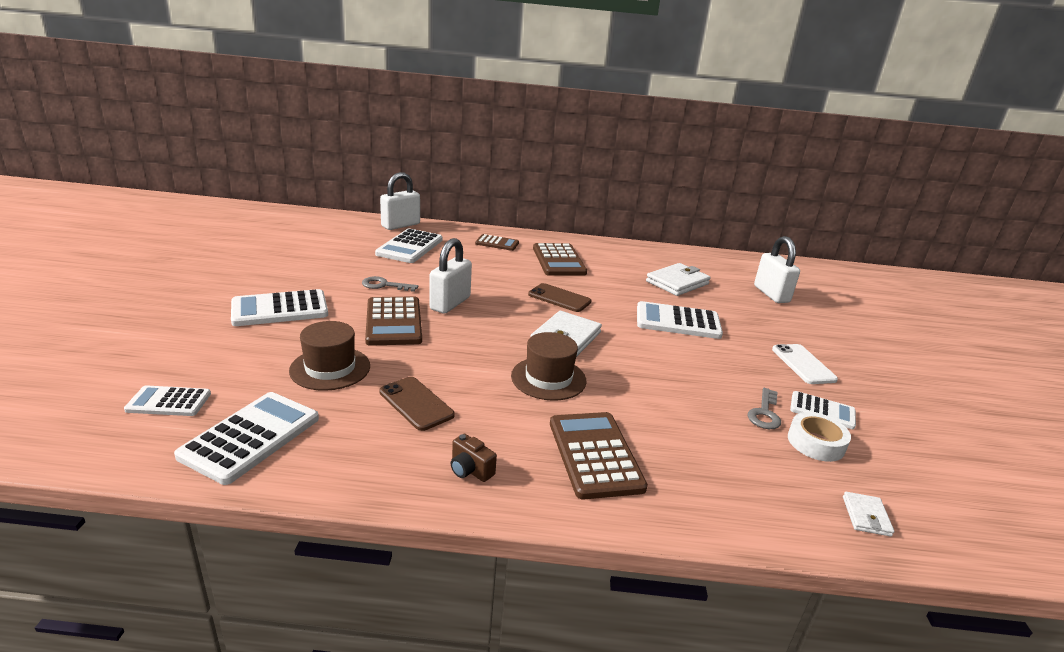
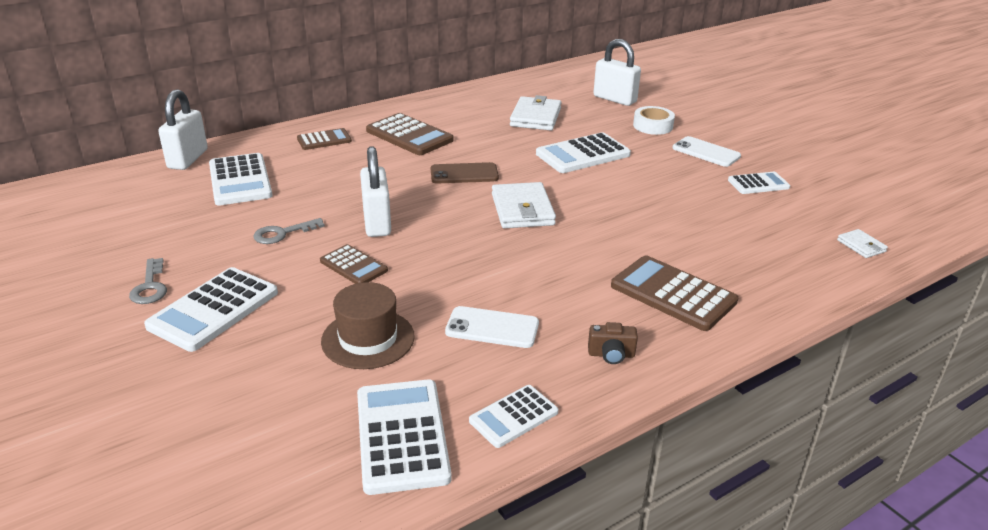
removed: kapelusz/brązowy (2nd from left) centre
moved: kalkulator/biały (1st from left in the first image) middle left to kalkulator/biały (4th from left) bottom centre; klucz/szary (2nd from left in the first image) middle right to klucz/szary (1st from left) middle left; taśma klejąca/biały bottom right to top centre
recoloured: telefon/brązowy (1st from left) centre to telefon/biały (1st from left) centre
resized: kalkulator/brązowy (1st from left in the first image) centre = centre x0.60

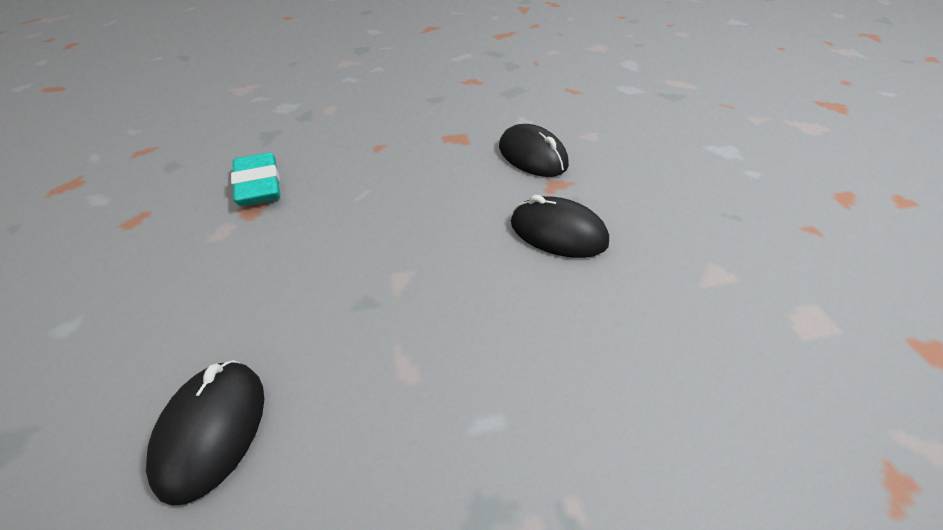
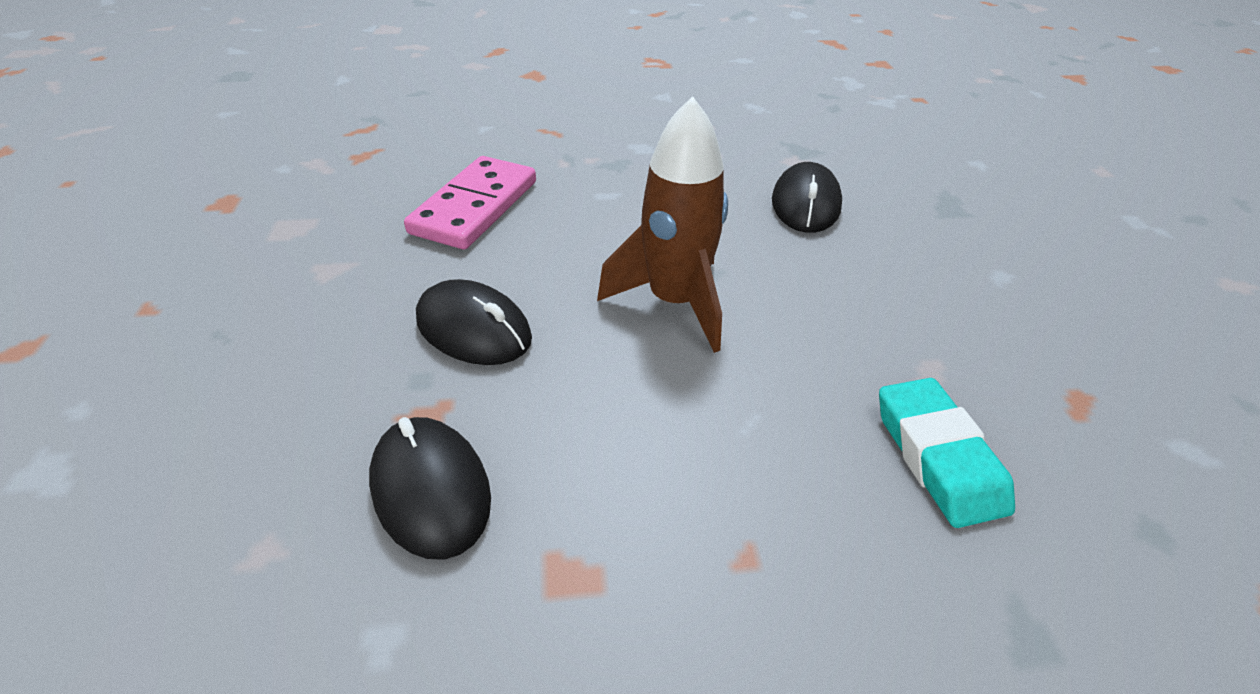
added: rakieta/brązowy top centre; kostka domina/różowy top centre

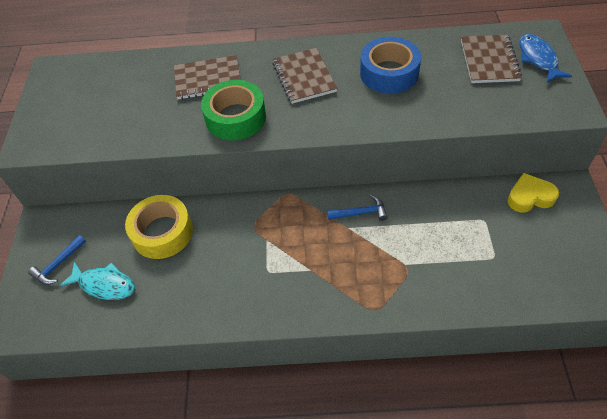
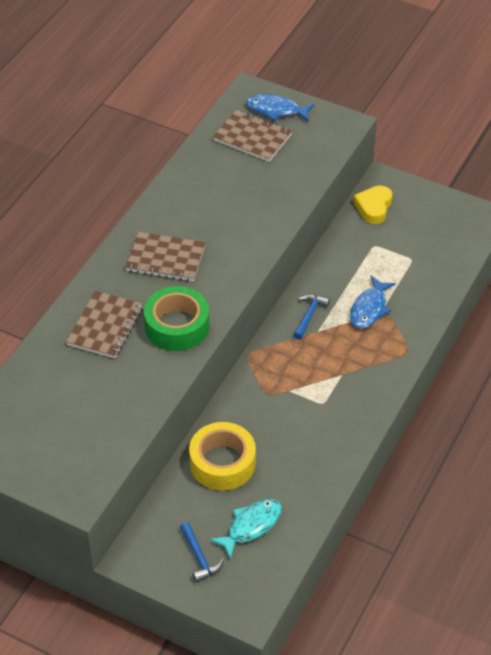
removed: taśma klejąca/niebieski top centre
added: ryba/niebieski (2nd from left) middle right

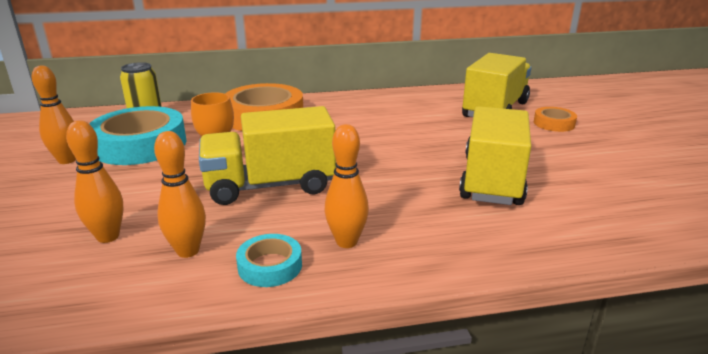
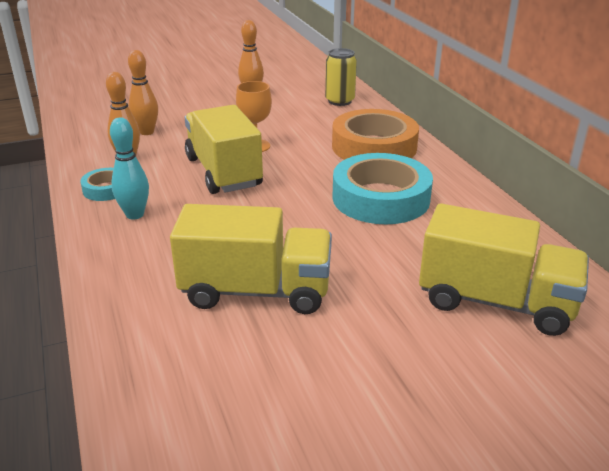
removed: taśma klejąca/pomarańczowy (2nd from left) middle right
moved: taśma klejąca/turkusowy (1st from left in the first image) middle left to taśma klejąca/turkusowy (2nd from left) centre
recoloured: kręgiel/pomarańczowy (4th from left) centre to kręgiel/turkusowy middle left

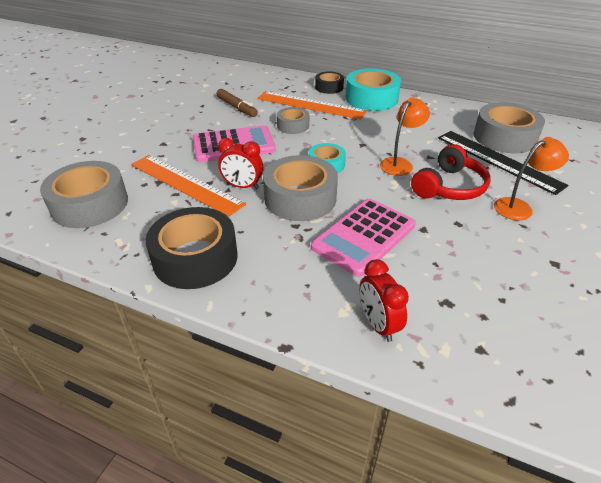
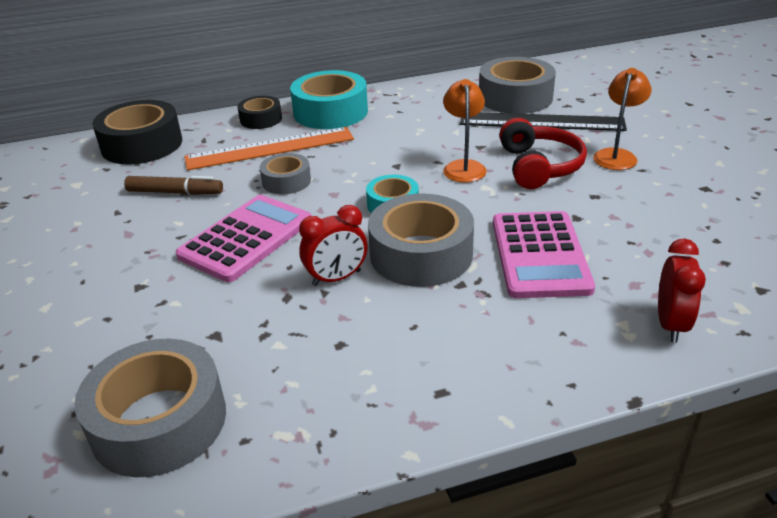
removed: linijka/pomarańczowy (1st from left) middle left
moved: taśma klejąca/czarny (1st from left) middle left to top left
turned: budzik/czerwony (2nd from left) centre = middle right 105 degrees counterclockwise

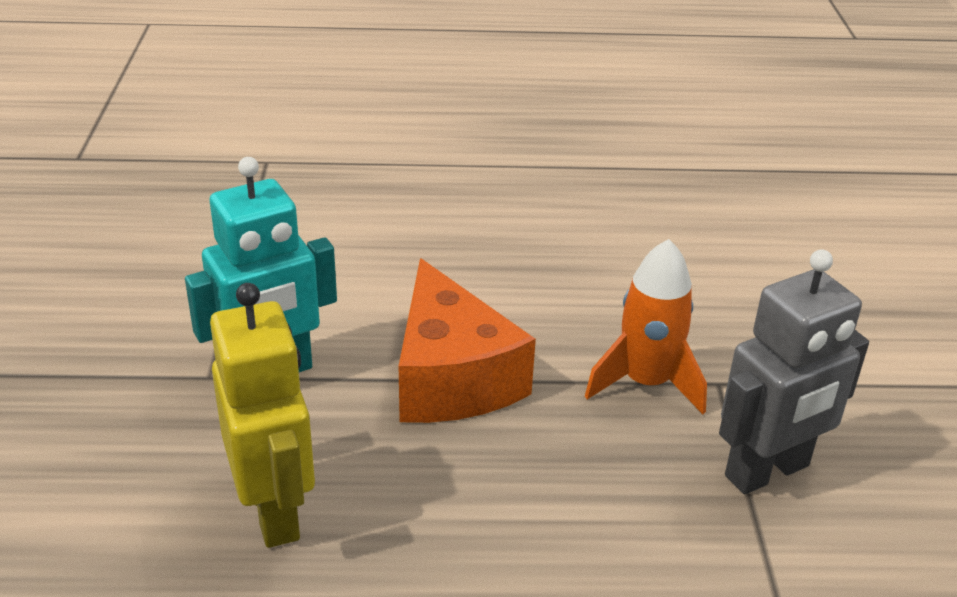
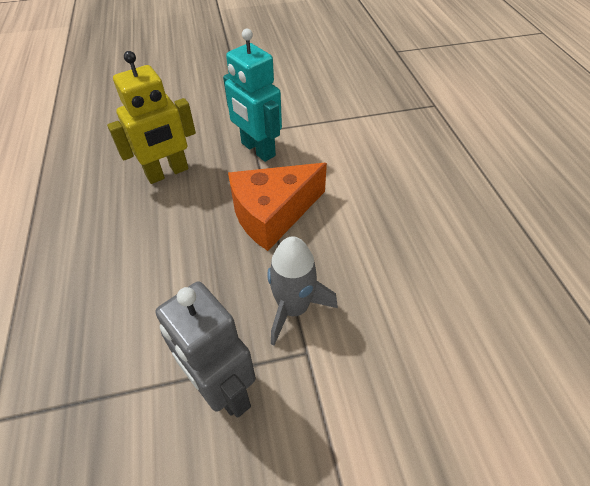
recoloured: rakieta/pomarańczowy middle right to rakieta/szary centre

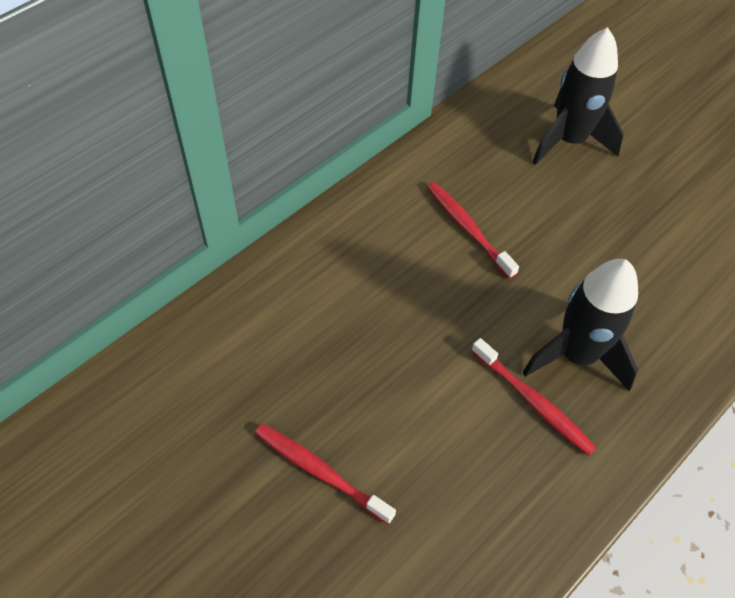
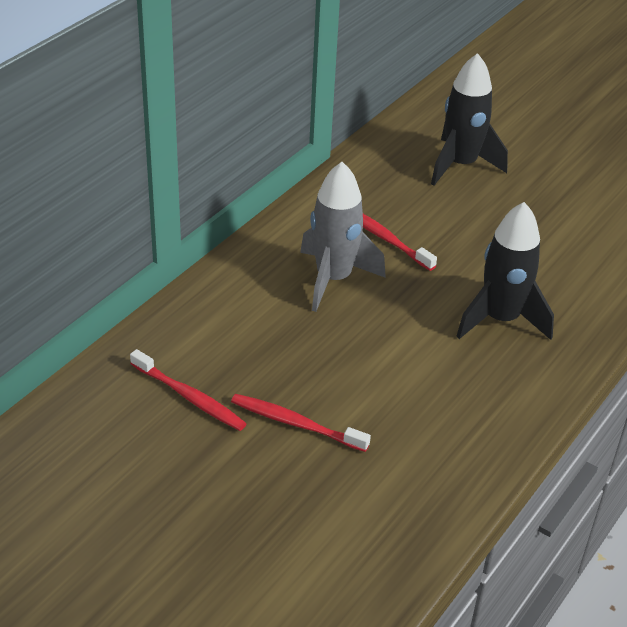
added: rakieta/szary centre
moved: szczoteczka do zębów/czerwony (3rd from left in the first image) middle right to szczoteczka do zębów/czerwony (1st from left) middle left

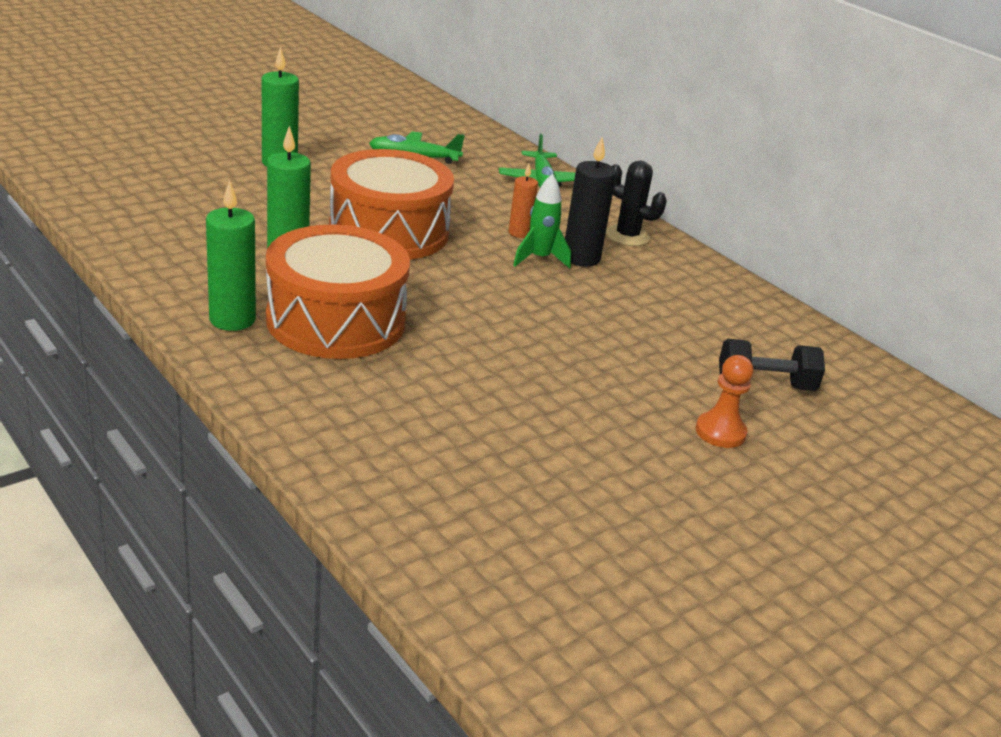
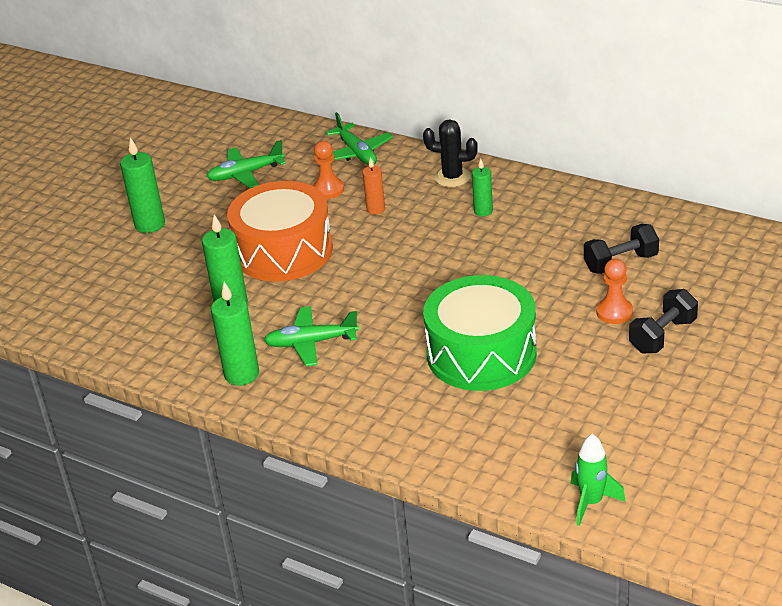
removed: świeca/czarny top centre
added: pionek/pomarańczowy (1st from left) top centre; świeca/zielony (4th from left) top centre; bęben/zielony centre; hantel/czarny (2nd from left) middle right
moved: rakieta/zielony top centre to bottom right
replaced: bęben/pomarańczowy (1st from left) centre to samolot/zielony (2nd from left) centre

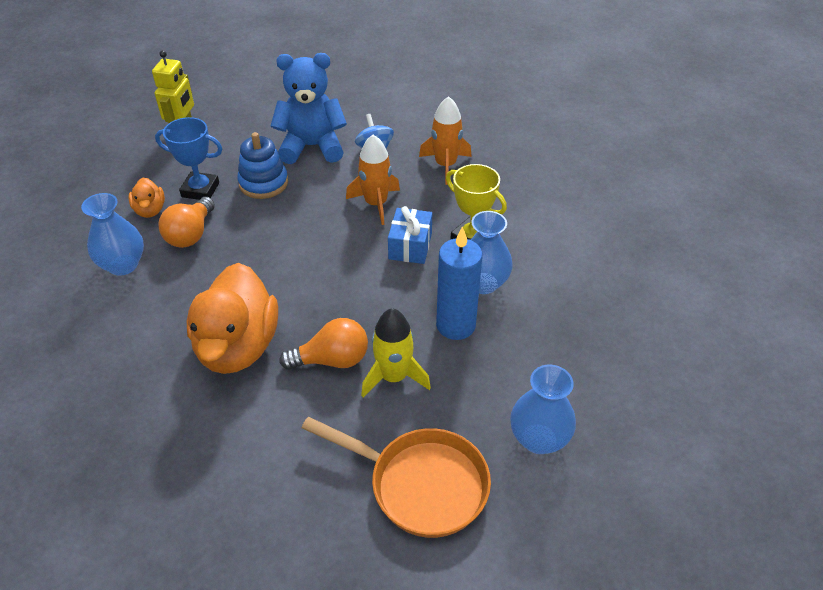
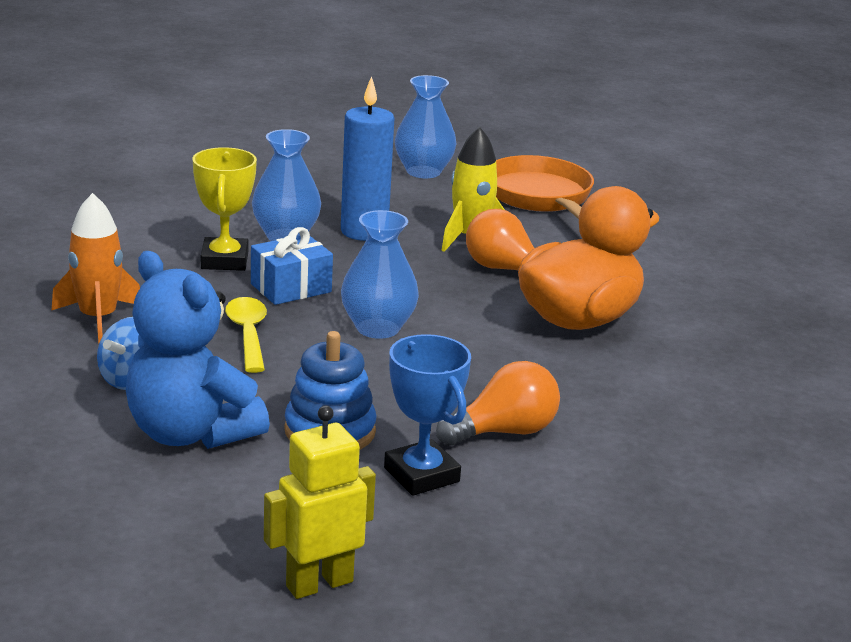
removed: kaczka/pomarańczowy (1st from left) middle left
moved: wazon/niebieski (1st from left in the first image) middle left to wazon/niebieski (2nd from left) centre
replaced: rakieta/pomarańczowy (1st from left) top centre to łyżka/żółty middle left

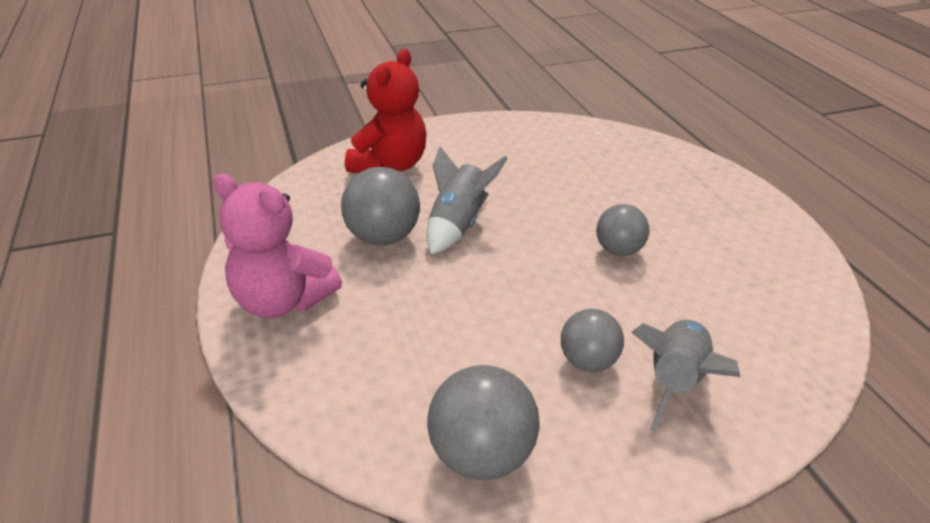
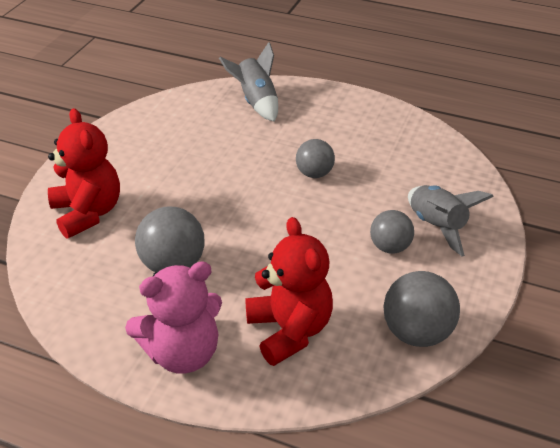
added: miś/czerwony (2nd from left) centre
moved: rakieta/szary (1st from left) centre to top centre

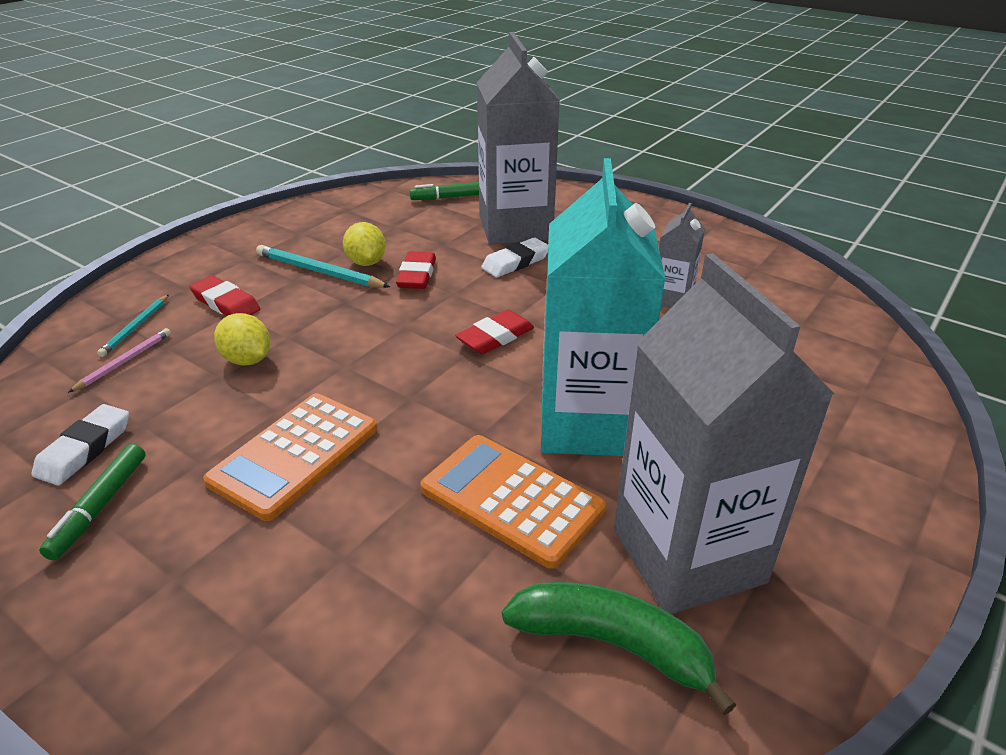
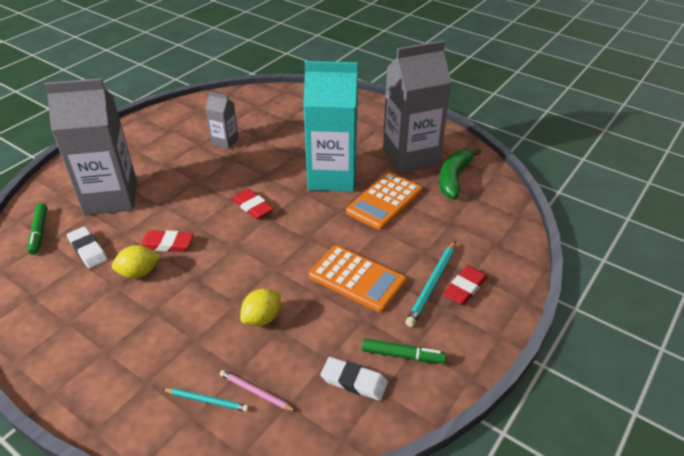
moved: gumka do mazania/biały (2nd from left in the first image) centre to gumka do mazania/biały (1st from left) middle left; ołówek/turkusowy (2nd from left) middle left to centre; gumka do mazania/czerwony (1st from left in the first image) middle left to gumka do mazania/czerwony (3rd from left) middle right

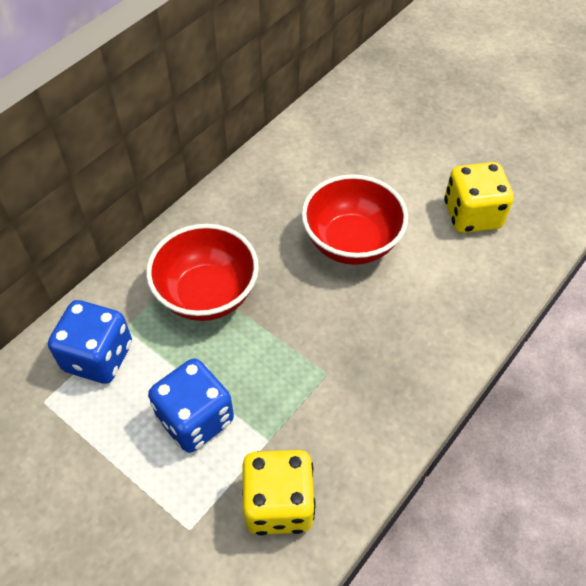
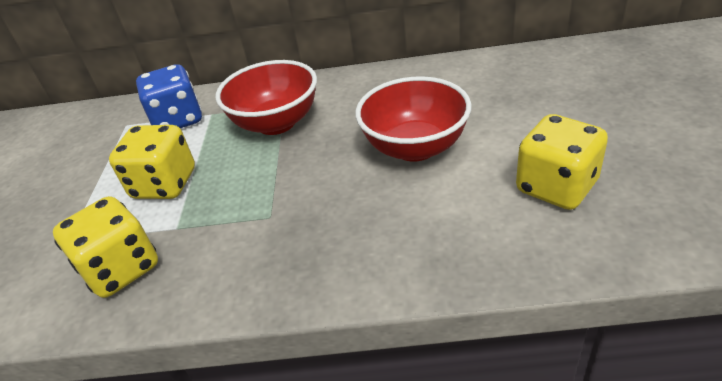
recoloured: kostka do gry/niebieski (2nd from left) bottom left to kostka do gry/żółty (2nd from left) middle left

